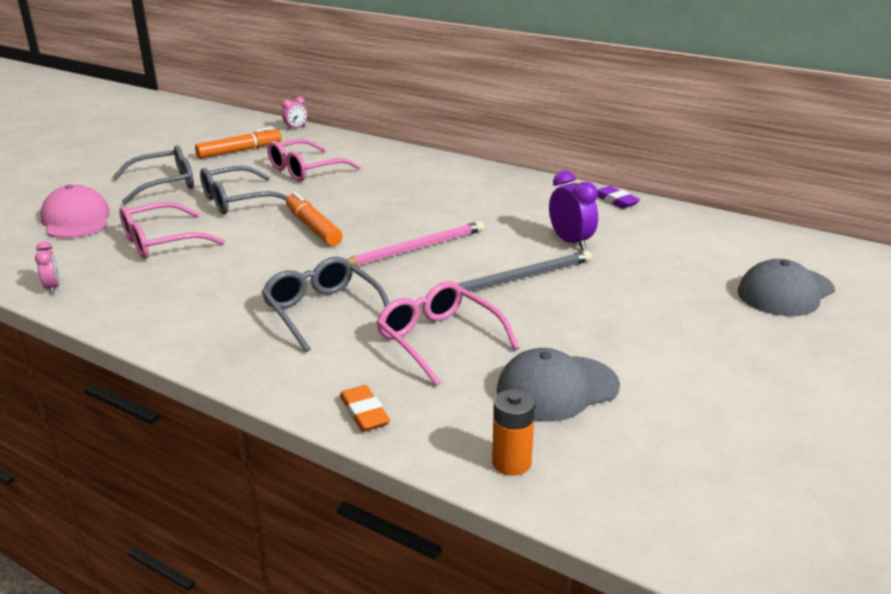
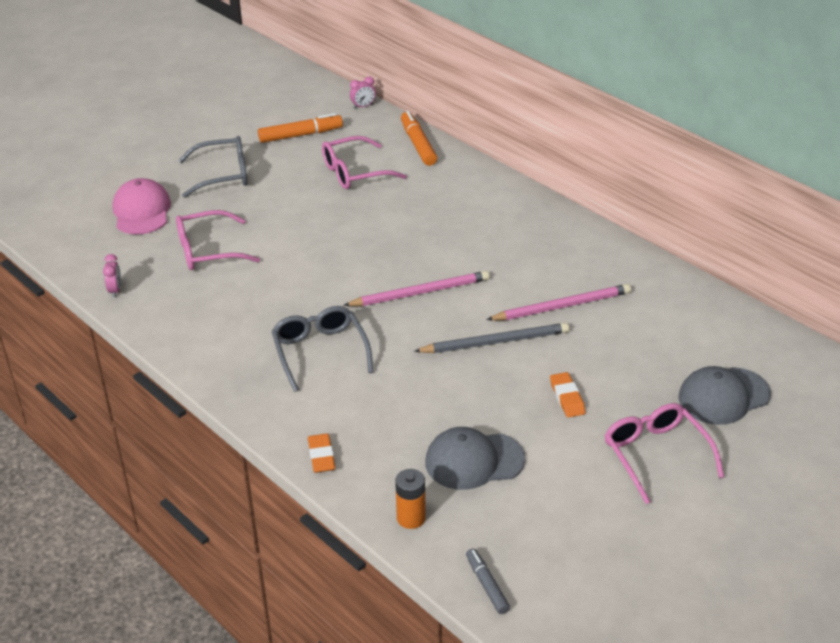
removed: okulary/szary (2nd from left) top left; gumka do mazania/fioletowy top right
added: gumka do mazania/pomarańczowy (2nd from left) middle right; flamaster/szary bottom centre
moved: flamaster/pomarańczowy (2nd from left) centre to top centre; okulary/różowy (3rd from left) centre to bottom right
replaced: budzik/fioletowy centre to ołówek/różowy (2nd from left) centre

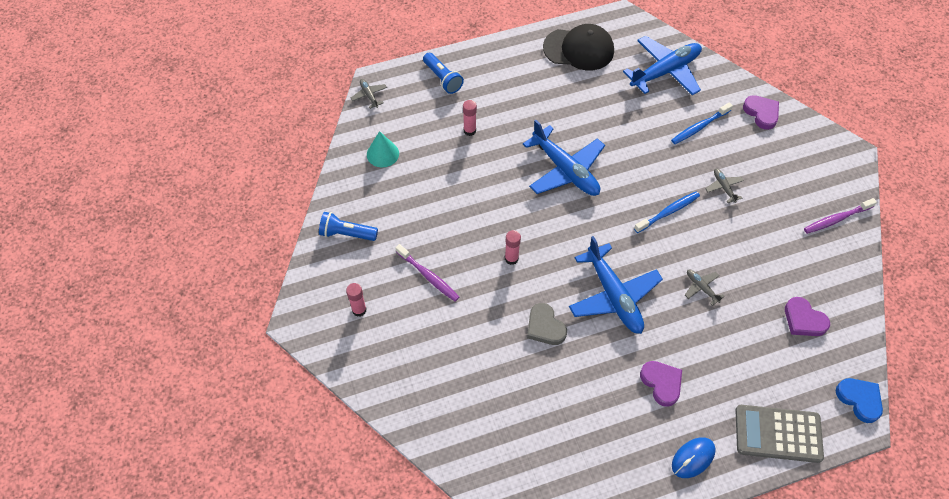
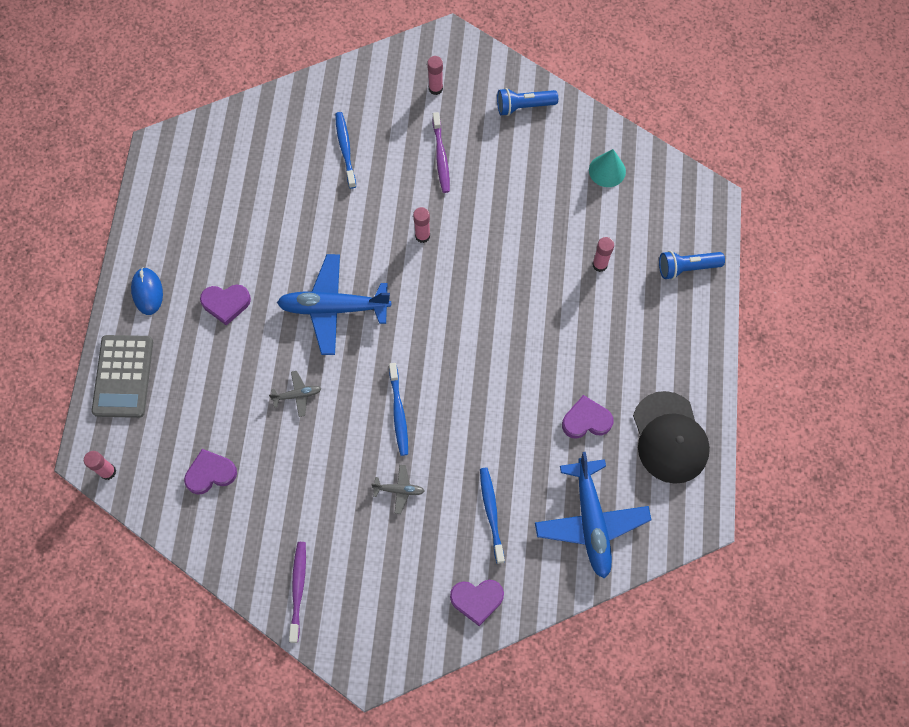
removed: samolot/szary (1st from left) top centre; samolot/niebieski (1st from left) top centre; serce/szary centre
added: szczoteczka do zębów/niebieski (1st from left) top centre; serce/fioletowy (4th from left) centre
replaced: serce/niebieski bottom right to klej w sztyfcie/różowy (1st from left) middle left
turned: czapka/czarny top centre = middle right 45 degrees counterclockwise; latarka/niebieski (1st from left) centre = top centre 135 degrees counterclockwise; szczoteczka do zębów/fioletowy (1st from left in the first image) centre = top centre 75 degrees counterclockwise; kalkulator/szary bottom right = middle left 150 degrees clockwise

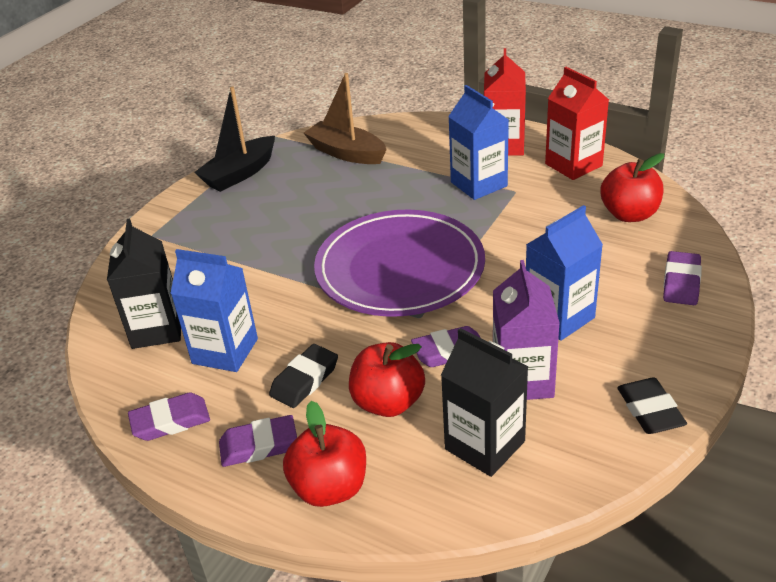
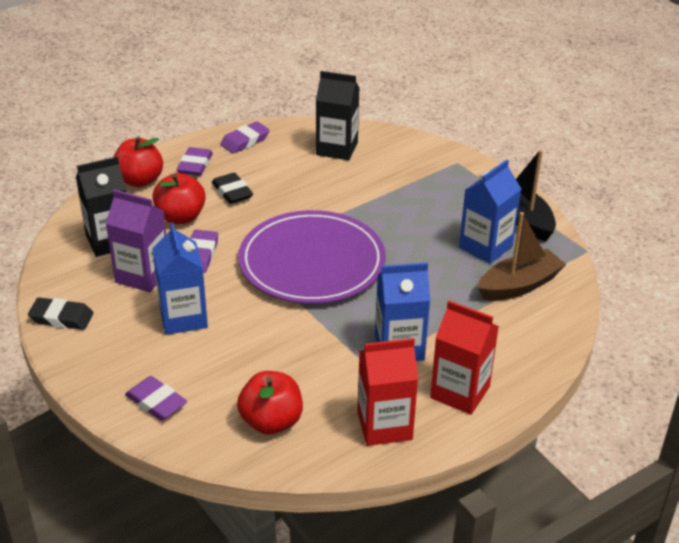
moved: karton mleka/niebieski (1st from left in the first image) middle left to karton mleka/niebieski (3rd from left) middle right
turned: gumka do mazania/fioletowy (1st from left in the first image) bottom left = top centre 45 degrees clockwise

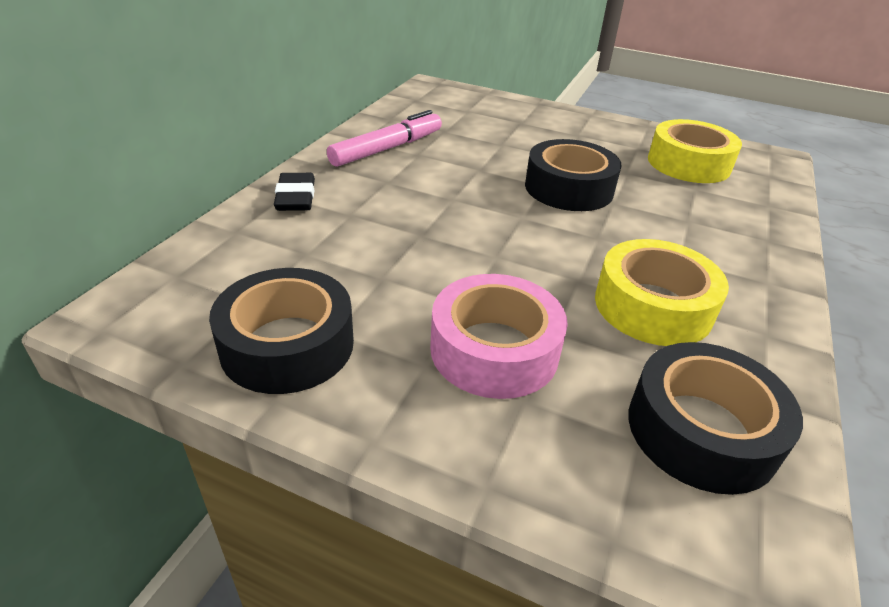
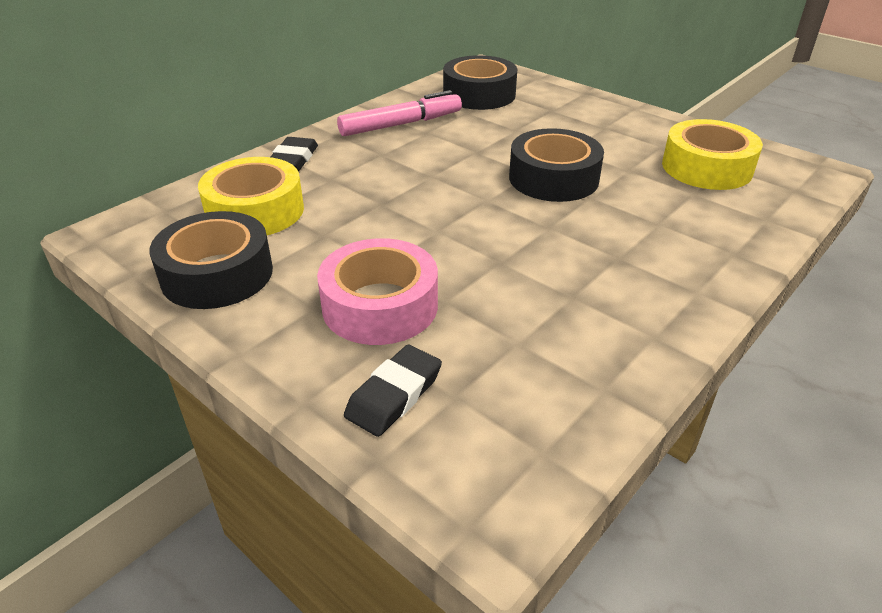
added: gumka do mazania/czarny (2nd from left) centre
moved: taśma klejąca/żółty (1st from left) middle right to top left; taśma klejąca/czarny (3rd from left in the first image) bottom right to taśma klejąca/czarny (2nd from left) top centre

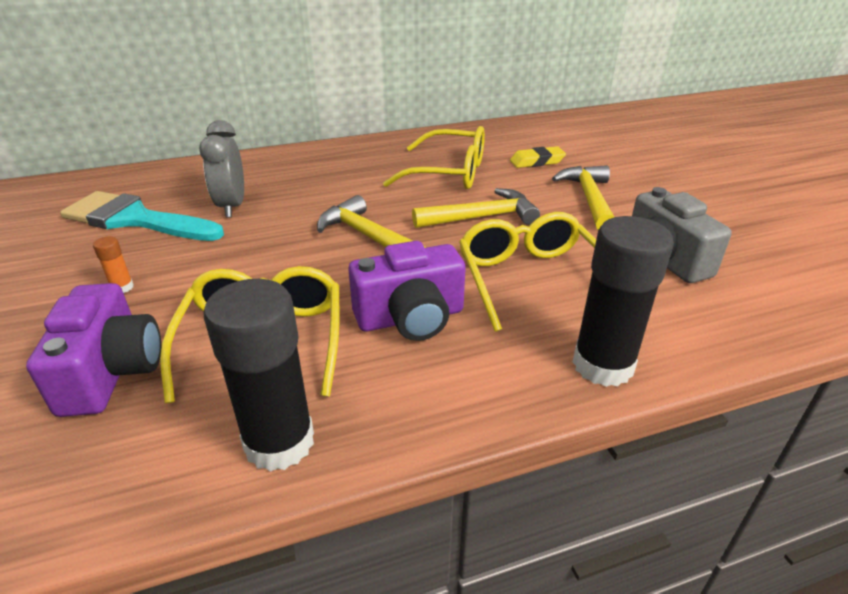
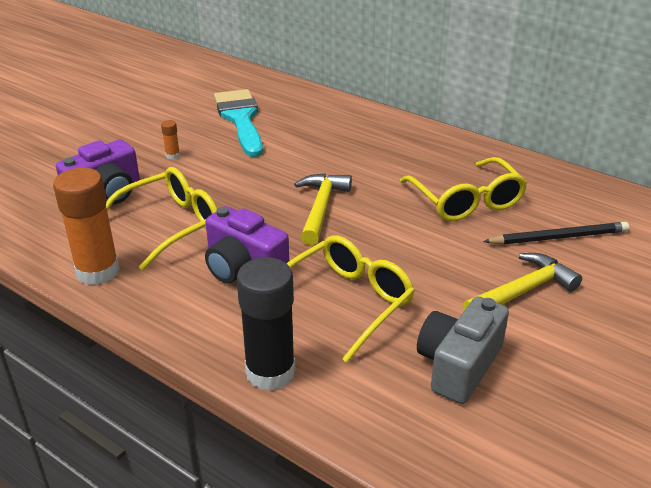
removed: budzik/szary top left; młotek/żółty (2nd from left) centre
replaced: gumka do mazania/żółty top centre to ołówek/czarny middle right
recoloured: klej w sztyfcie/czarny (1st from left) middle left to klej w sztyfcie/pomarańczowy (1st from left) middle left

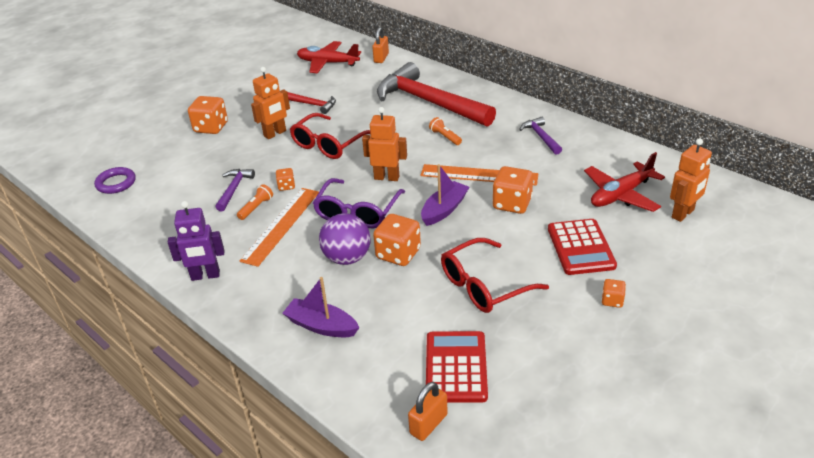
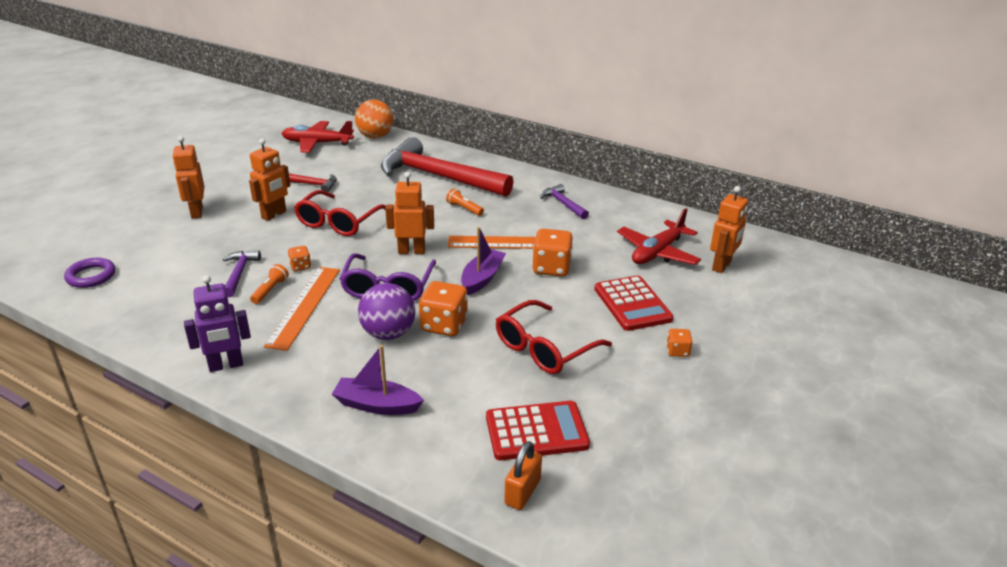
replaced: kłódka/pomarańczowy (1st from left) top centre to piłka/pomarańczowy top centre; kostka do gry/pomarańczowy (1st from left) top left to robot/pomarańczowy (1st from left) top left
turned: kalkulator/czerwony (1st from left) bottom centre = bottom centre 90 degrees clockwise

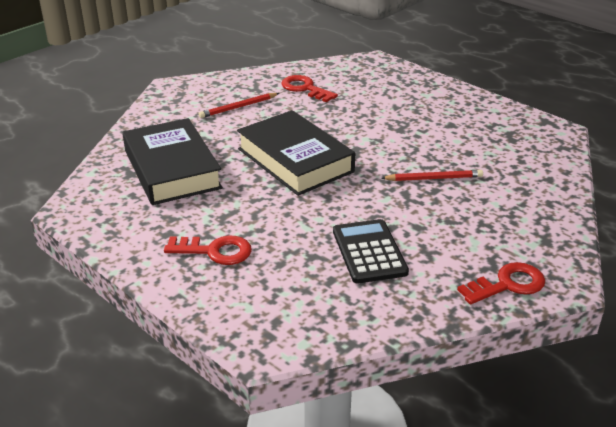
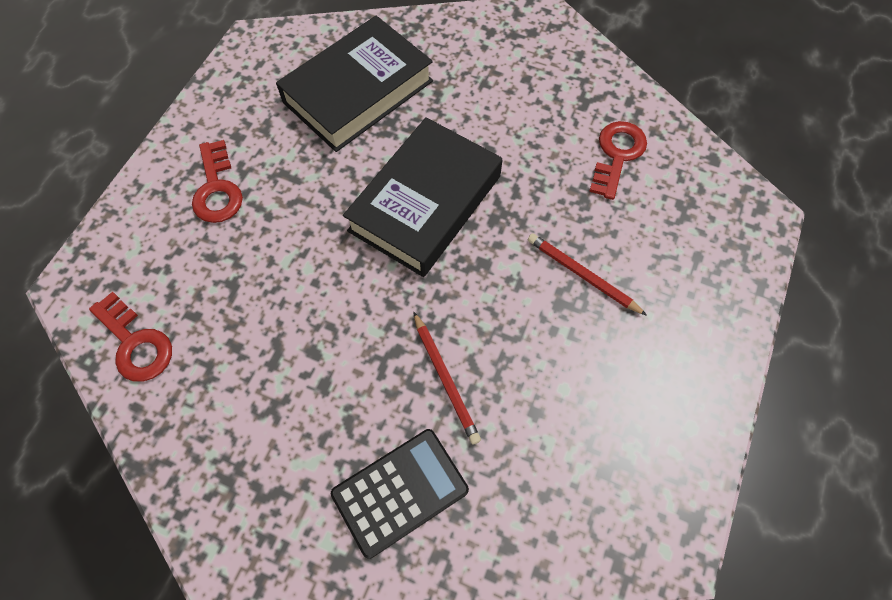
moved: ołówek/czerwony (1st from left in the first image) top centre to ołówek/czerwony (2nd from left) centre; kalkulator/czarny centre to bottom centre; klucz/czerwony (3rd from left in the first image) middle right to klucz/czerwony (1st from left) middle left

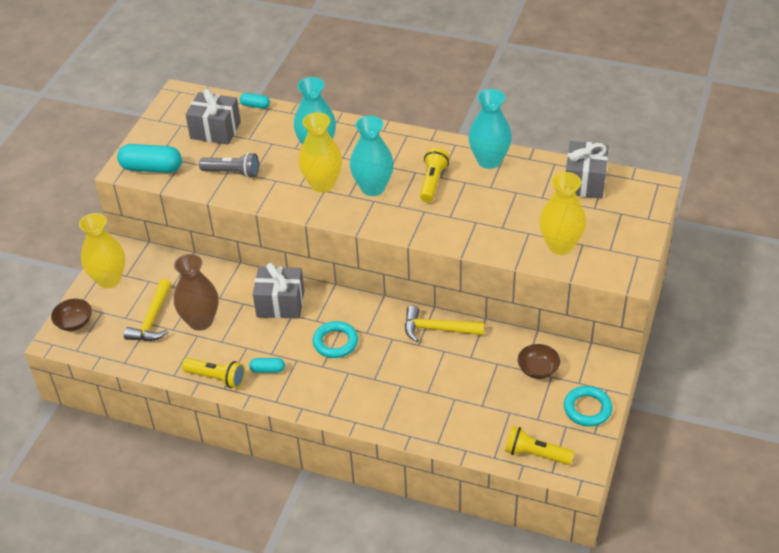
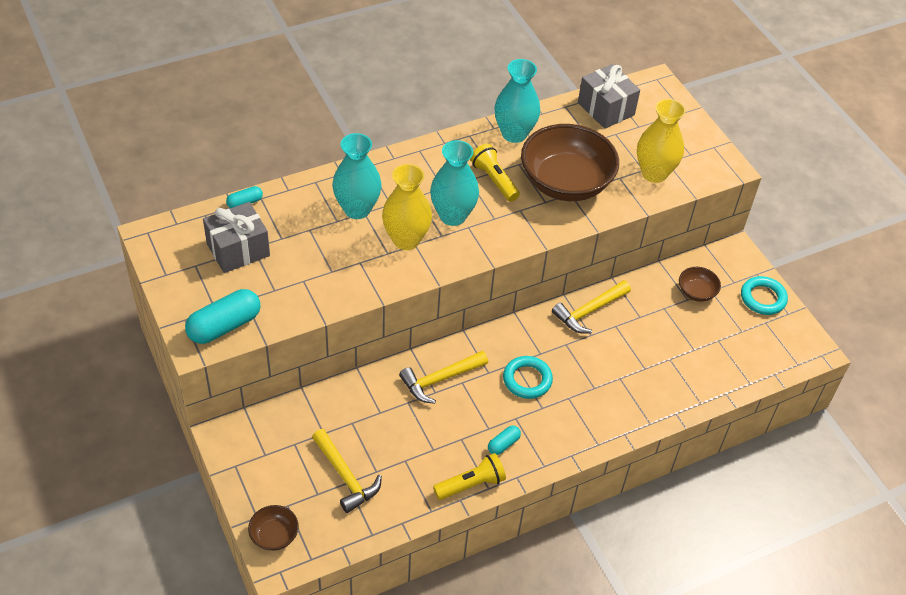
removed: latarka/szary top left; wazon/żółty (1st from left) middle left; wazon/brązowy middle left; latarka/żółty (3rd from left) bottom right
added: miska/brązowy (2nd from left) top centre
replaced: prezent/szary (2nd from left) centre to młotek/żółty (2nd from left) centre

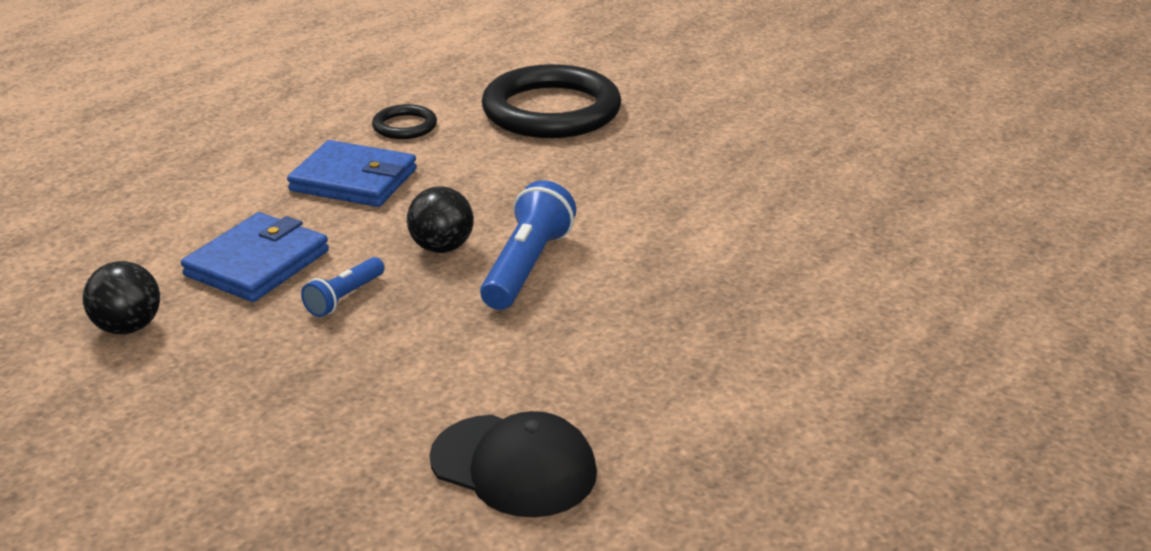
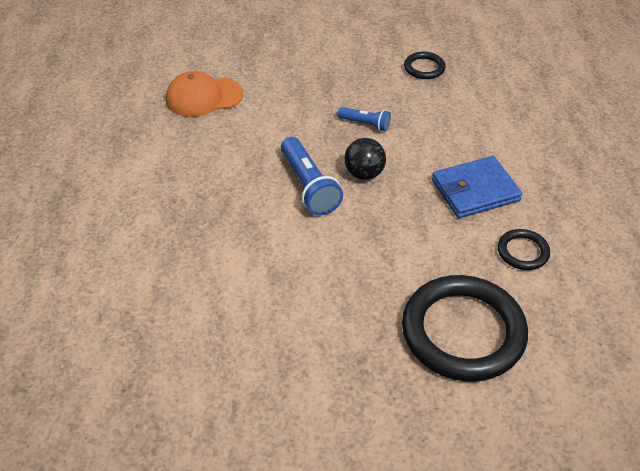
removed: portfel/niebieski (1st from left) middle left
replaced: piłka/czarny (1st from left) middle left to pierścień/czarny (1st from left) top centre
recoloured: czapka/czarny bottom centre to czapka/pomarańczowy top left
turned: latarka/niebieski (1st from left in the first image) middle left = top centre 120 degrees clockwise

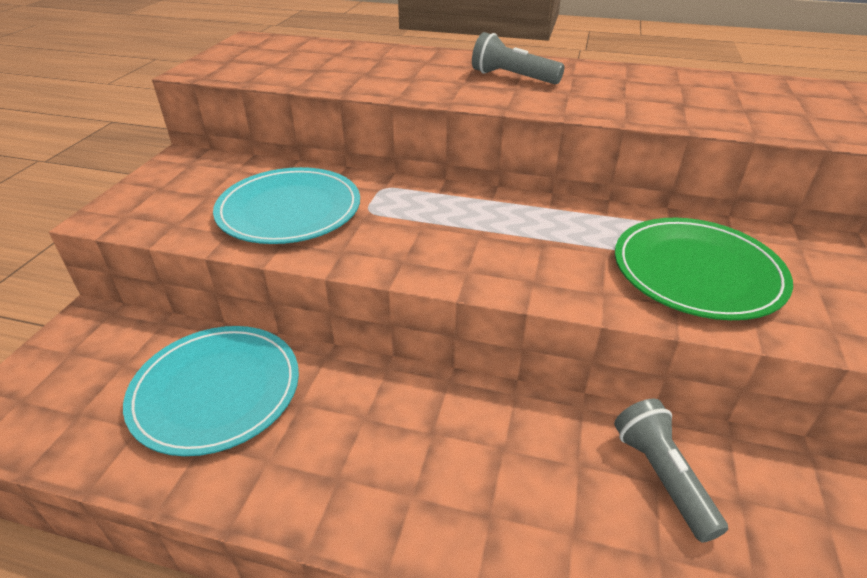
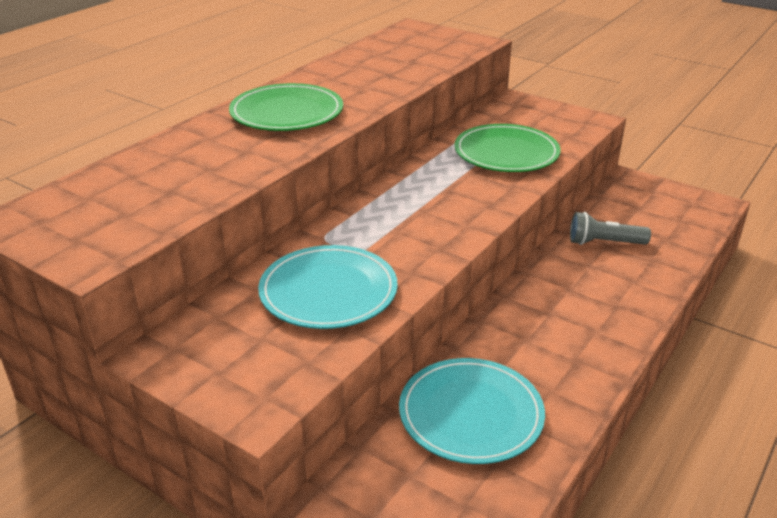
replaced: latarka/szary (1st from left) top centre to talerz/zielony (1st from left) top centre

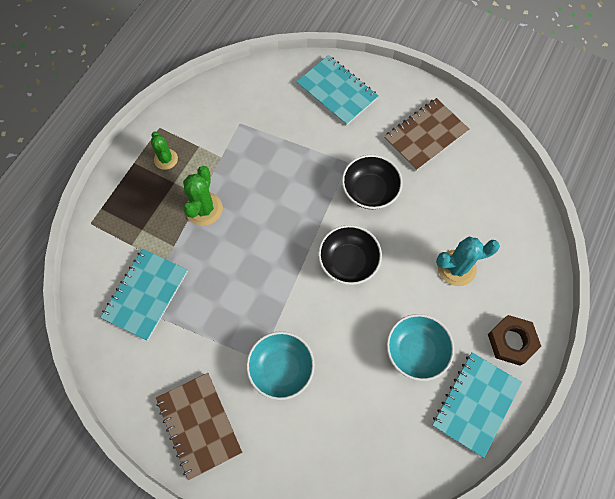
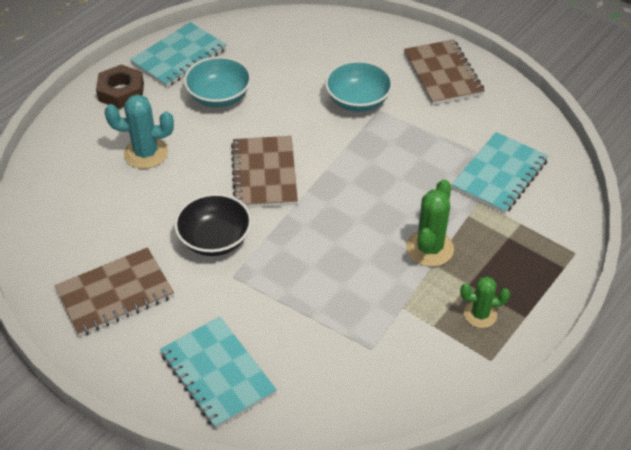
replaced: miska/czarny (1st from left) centre to zeszyt/brązowy (2nd from left) centre
turned: kaktus/zielony (1st from left in the first image) top left = bottom right 75 degrees counterclockwise

